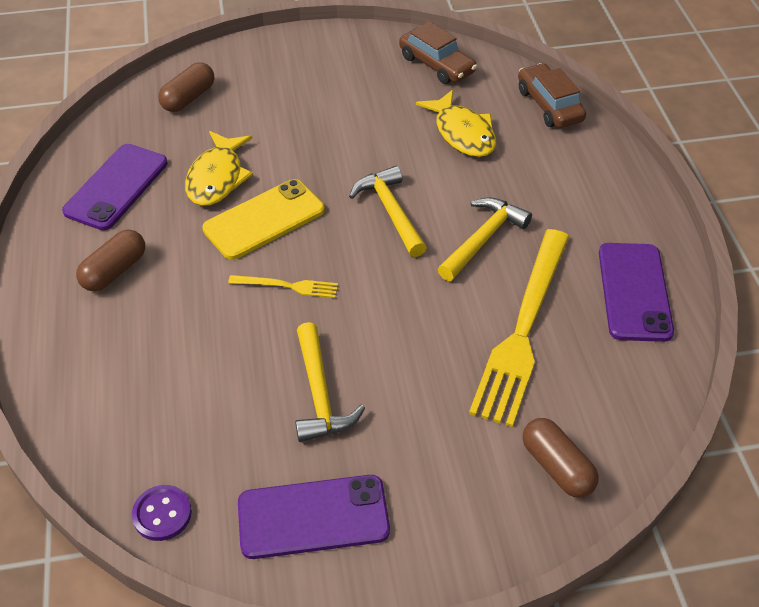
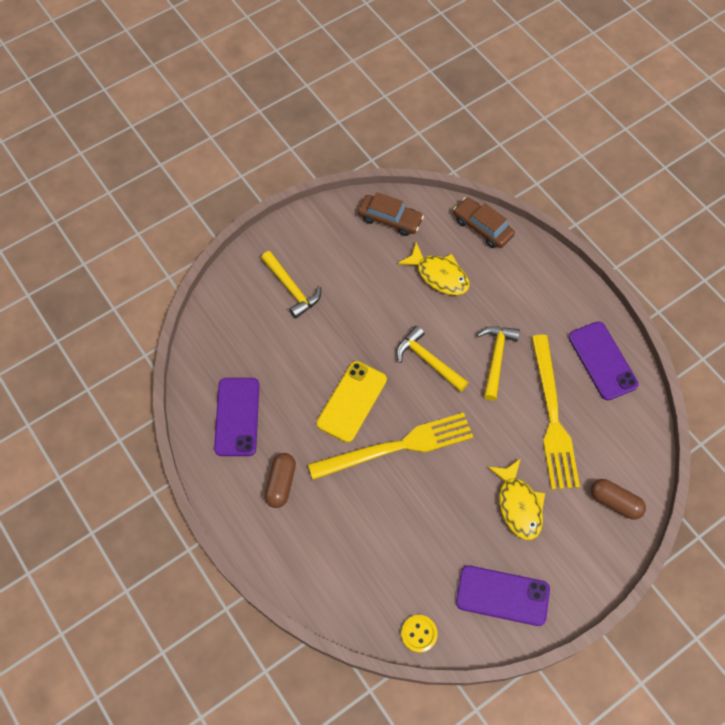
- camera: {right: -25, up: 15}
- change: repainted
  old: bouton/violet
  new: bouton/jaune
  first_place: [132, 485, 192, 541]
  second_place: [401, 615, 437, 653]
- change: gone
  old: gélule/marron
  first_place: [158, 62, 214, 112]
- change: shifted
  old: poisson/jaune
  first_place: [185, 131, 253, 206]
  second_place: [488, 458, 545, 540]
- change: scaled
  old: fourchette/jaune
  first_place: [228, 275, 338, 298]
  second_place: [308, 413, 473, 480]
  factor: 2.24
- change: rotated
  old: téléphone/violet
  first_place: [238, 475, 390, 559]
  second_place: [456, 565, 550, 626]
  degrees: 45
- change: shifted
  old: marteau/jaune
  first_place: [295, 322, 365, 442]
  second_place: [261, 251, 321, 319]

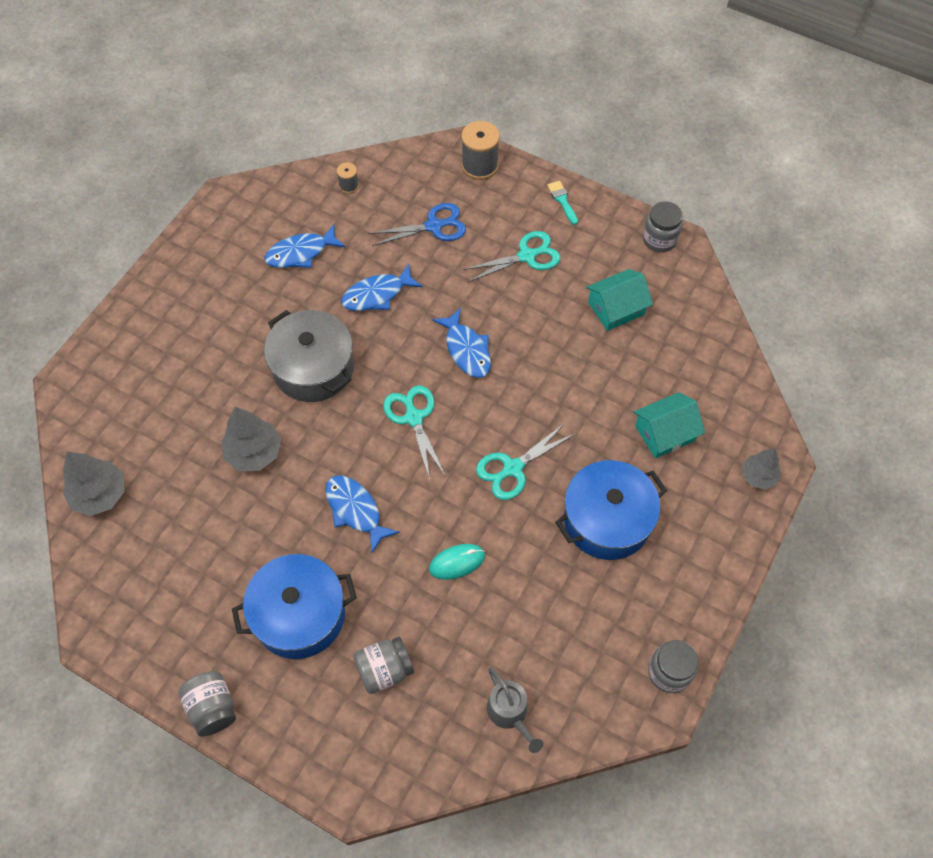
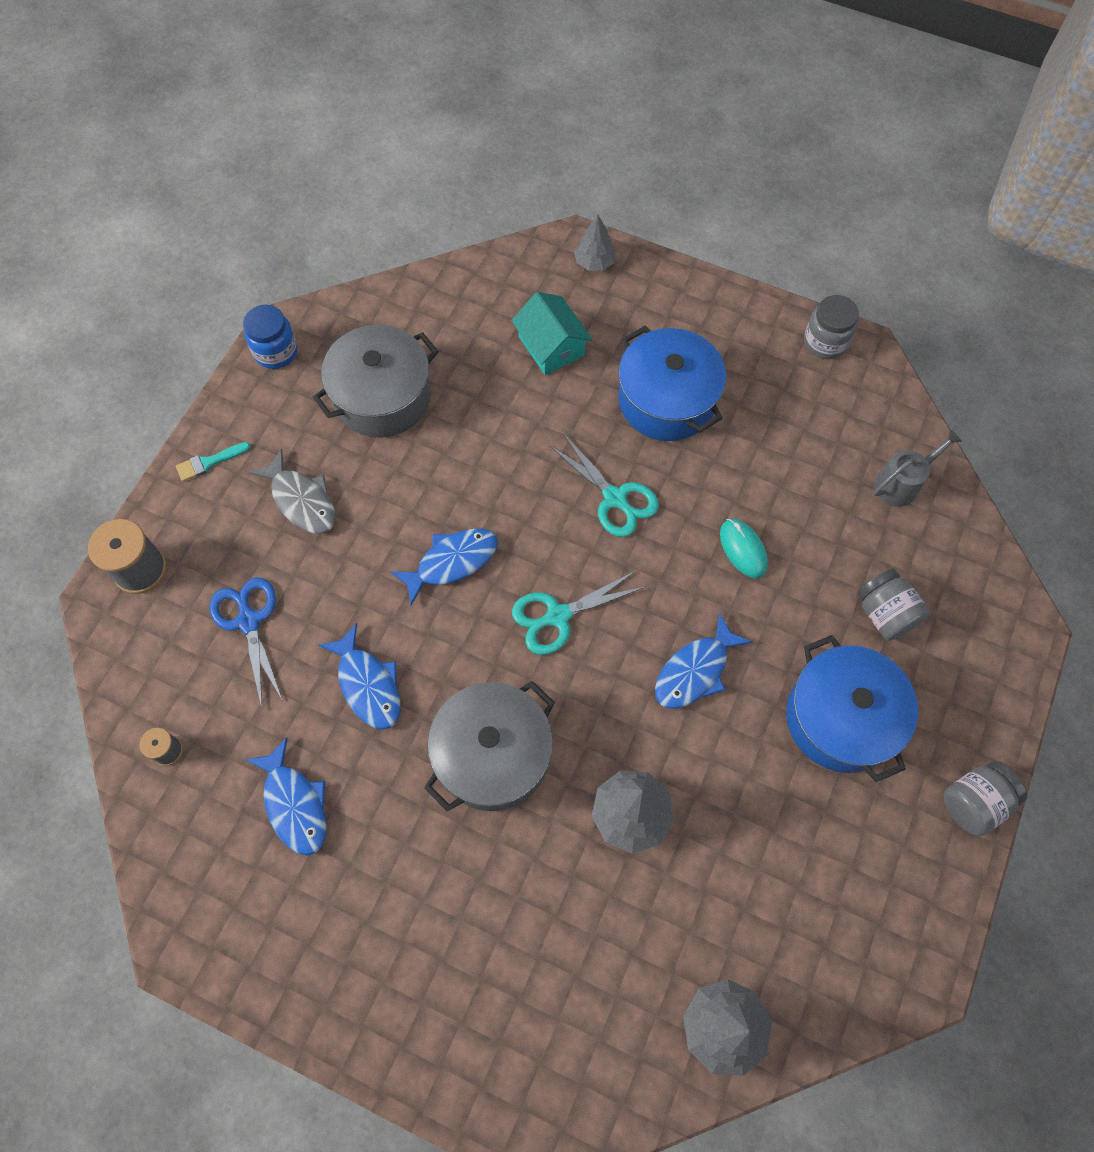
- camera: {right: -95, up: 5}
- change: swapped
  old: ciseaux/turquoise
  new: poisson/gris
  first_place: [463, 231, 560, 282]
  second_place: [249, 448, 336, 534]
- change: swapped
  old: maison/turquoise
  new: marmite/gris
  first_place: [586, 269, 653, 331]
  second_place: [313, 325, 439, 438]
- change: repainted
  old: bocal/gris
  new: bocal/bleu
  first_place: [643, 202, 683, 252]
  second_place: [243, 305, 298, 369]

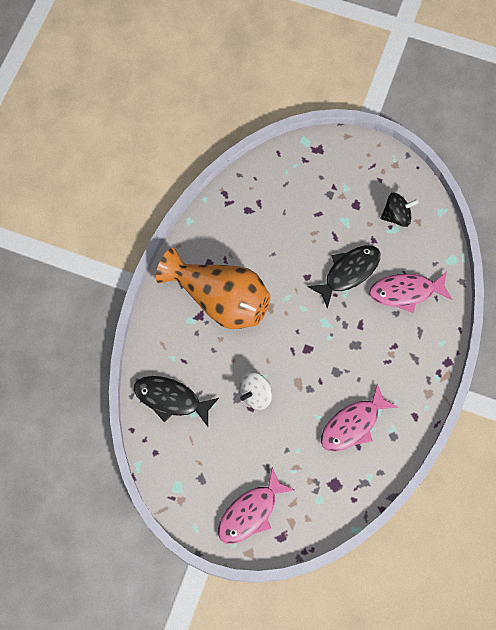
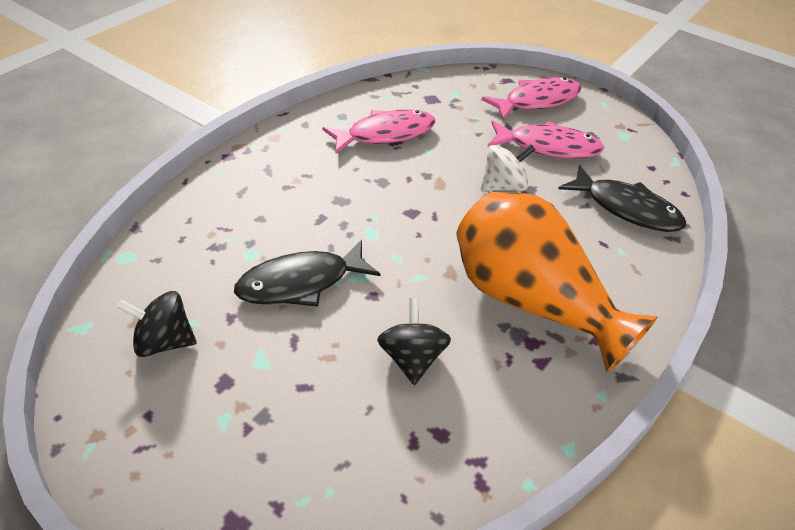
- camera: {right: -165, up: -25}
- change: shifted
  old: poisson/rose
  first_place: [369, 272, 452, 313]
  second_place: [487, 121, 604, 158]
- change: new
  new: toupie/noir
  second_place: [377, 298, 451, 385]

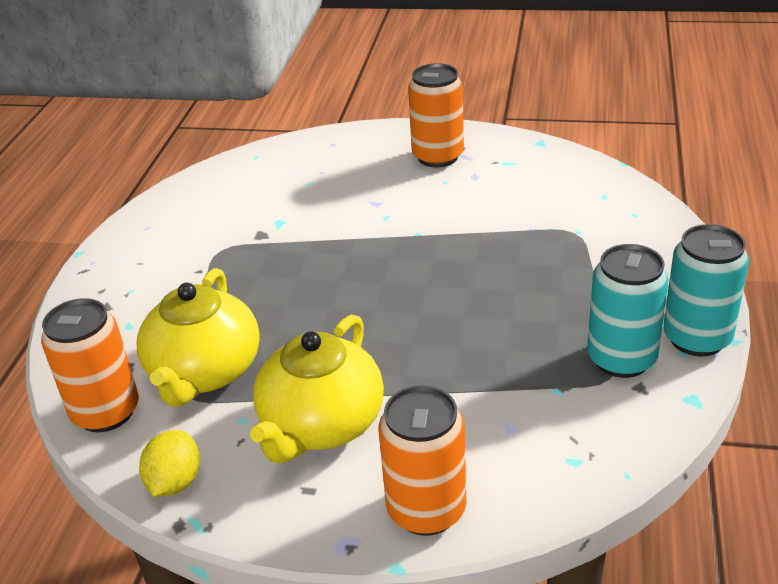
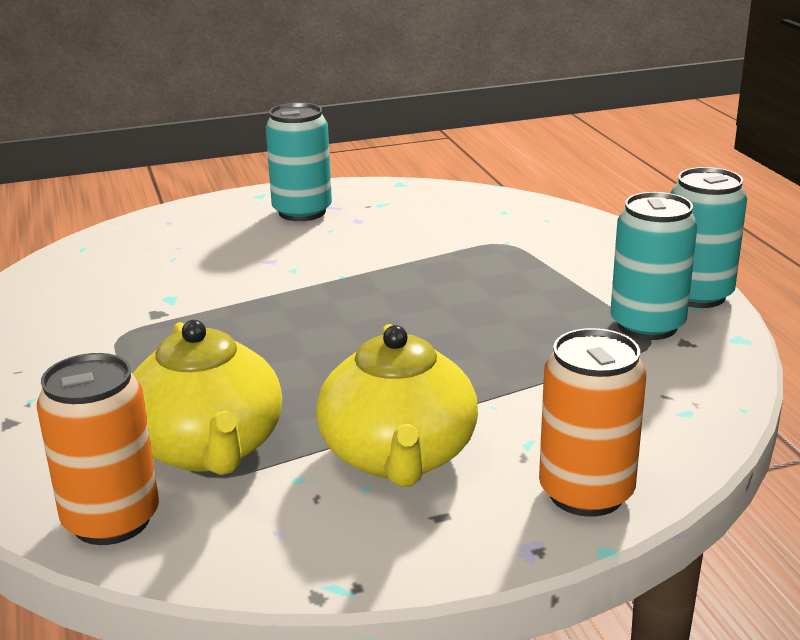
- camera: {right: -30, up: -10}
- change: gone
  old: citron/jaune
  first_place: [139, 430, 200, 497]
- change: repainted
  old: canette/orange
  new: canette/turquoise
  first_place: [408, 63, 464, 167]
  second_place: [266, 103, 332, 221]

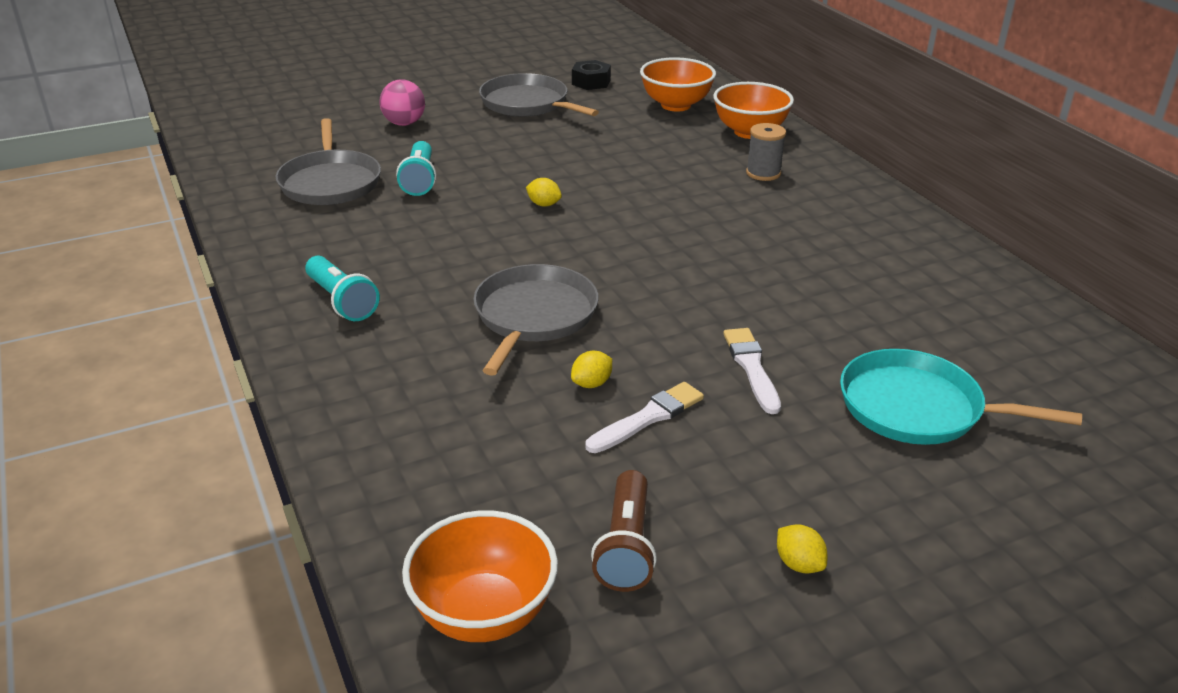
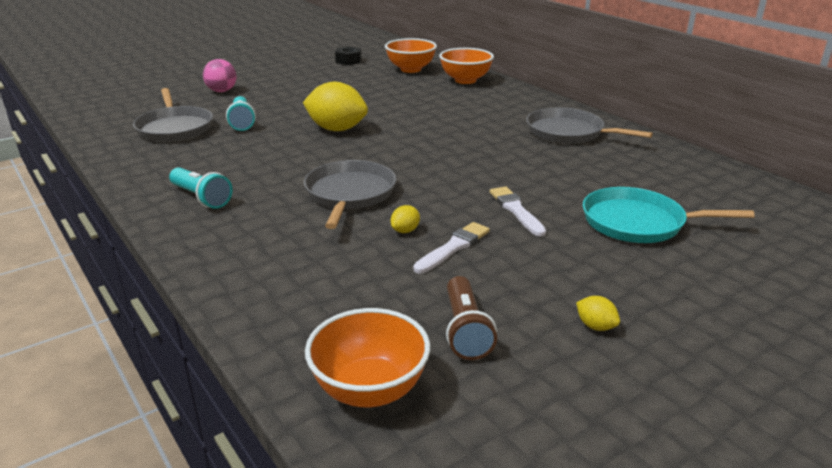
- camera: {right: -10, up: -5}
- change: shifted
  old: poêle/gris
  first_place: [479, 73, 599, 117]
  second_place: [526, 108, 653, 144]
- change: scaled
  old: citron/jaune
  first_place: [526, 178, 562, 206]
  second_place: [303, 82, 368, 131]
  factor: 2.36
- change: gone
  old: bobine/gris
  first_place: [746, 123, 786, 181]

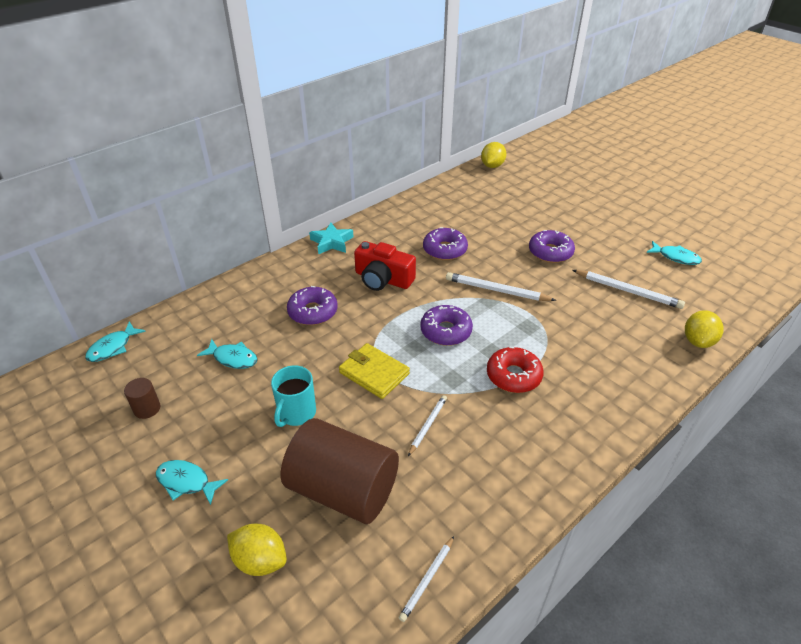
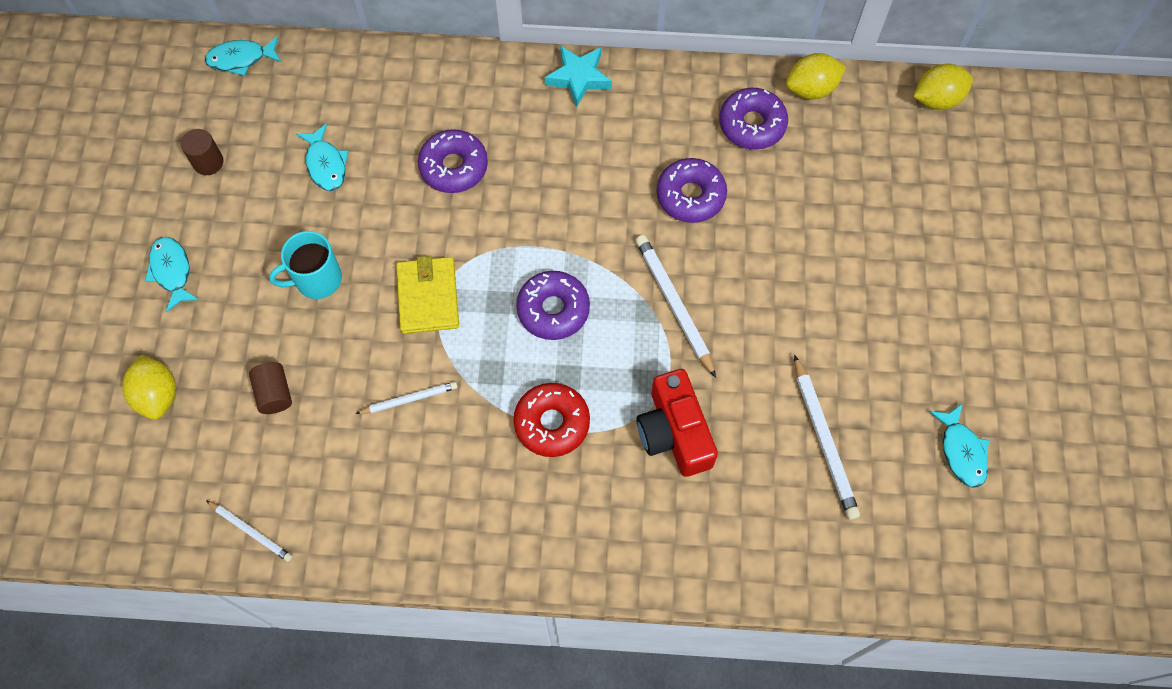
- camera: {right: 45, up: 25}
- change: scaled
  old: cylindre/marron
  first_place: [281, 418, 399, 524]
  second_place: [249, 362, 292, 414]
  factor: 0.4
- change: shifted
  old: appareil photo/rouge
  first_place: [354, 241, 416, 291]
  second_place: [636, 369, 718, 477]
- change: rotated
  old: crayon/blanc
  first_place: [399, 536, 454, 622]
  second_place: [206, 500, 293, 562]
  degrees: -135
- change: shifted
  old: beignet/violet
  first_place: [529, 230, 575, 263]
  second_place: [719, 88, 788, 150]
- change: shifted
  old: citron/jaune
  first_place: [685, 310, 724, 348]
  second_place: [786, 53, 846, 99]

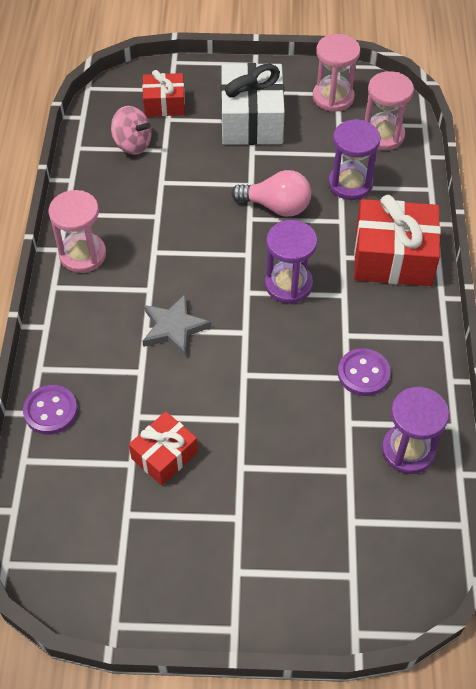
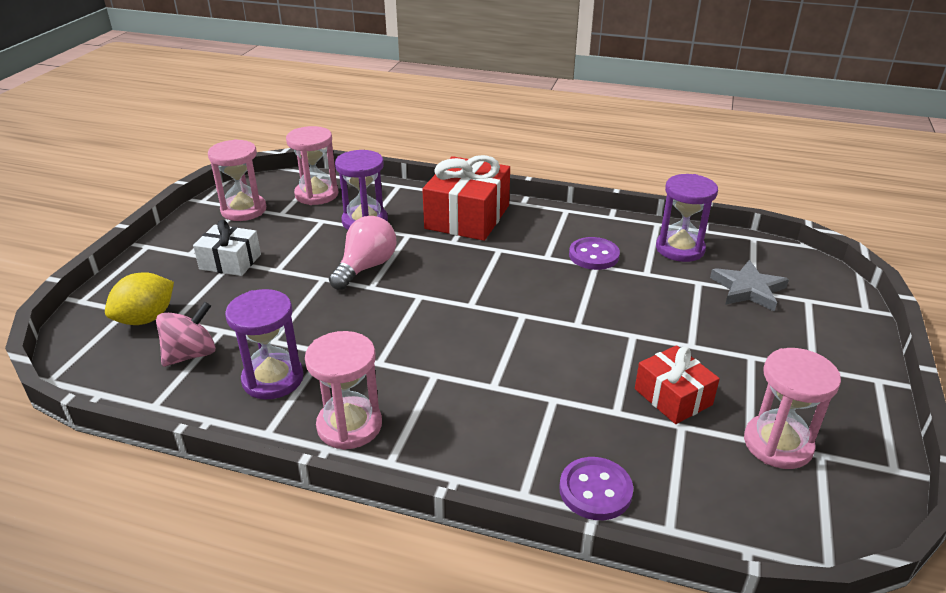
- camera: {right: -75, up: -20}
- change: swapped
  old: cadeau/rouge
  new: citron/jaune
  first_place: [142, 70, 185, 117]
  second_place: [105, 273, 174, 325]
- change: shifted
  old: étoile/gris
  first_place: [142, 294, 211, 357]
  second_place: [710, 260, 789, 312]
- change: scaled
  old: cadeau/blanc
  first_place: [221, 63, 285, 145]
  second_place: [193, 220, 261, 276]
  factor: 0.58
- change: shifted
  old: sablier/violet
  first_place: [265, 220, 317, 304]
  second_place: [225, 289, 304, 399]
- change: new
  new: sablier/rose
  second_place: [744, 348, 841, 469]

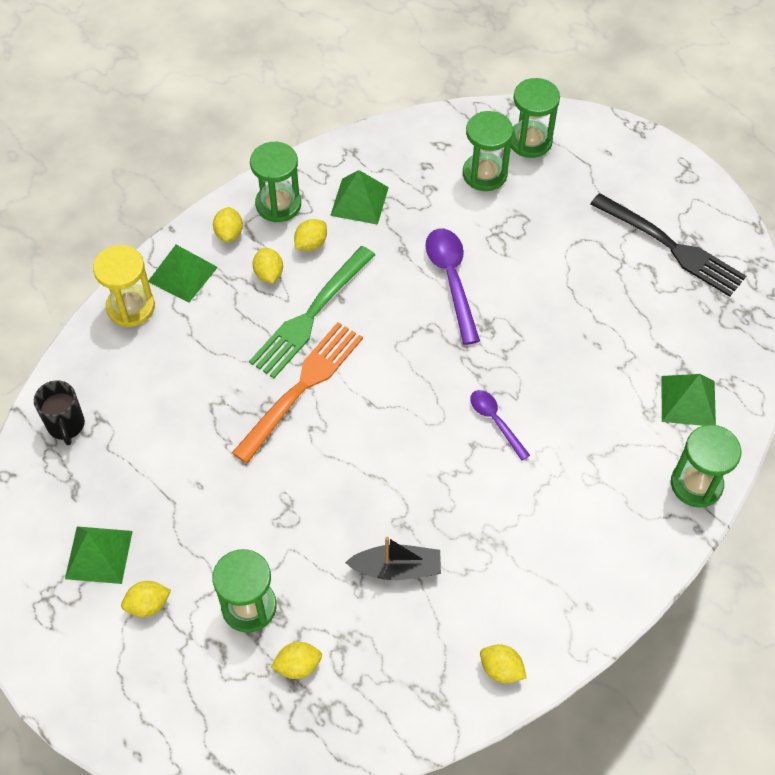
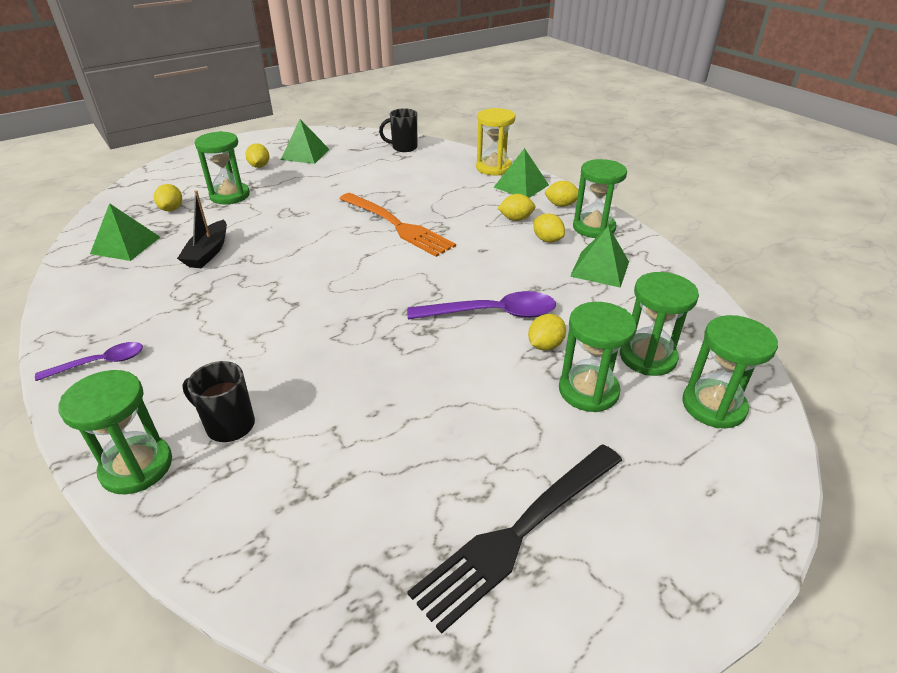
- camera: {right: 100, up: -20}
- change: gone
  old: fourchette/vert
  first_place: [249, 246, 375, 378]
- change: shifted
  old: cuillère/violet
  first_place: [470, 390, 530, 461]
  second_place: [35, 342, 143, 381]
- change: shifted
  old: citron/jaune
  first_place: [480, 644, 527, 683]
  second_place: [528, 314, 566, 351]
- change: shifted
  old: pyramide/vert
  first_place: [662, 374, 716, 426]
  second_place: [90, 203, 160, 261]
- change: new
  new: tasse/noir
  second_place: [182, 361, 255, 442]
- change: new
  new: sablier/vert
  second_place: [559, 302, 636, 412]

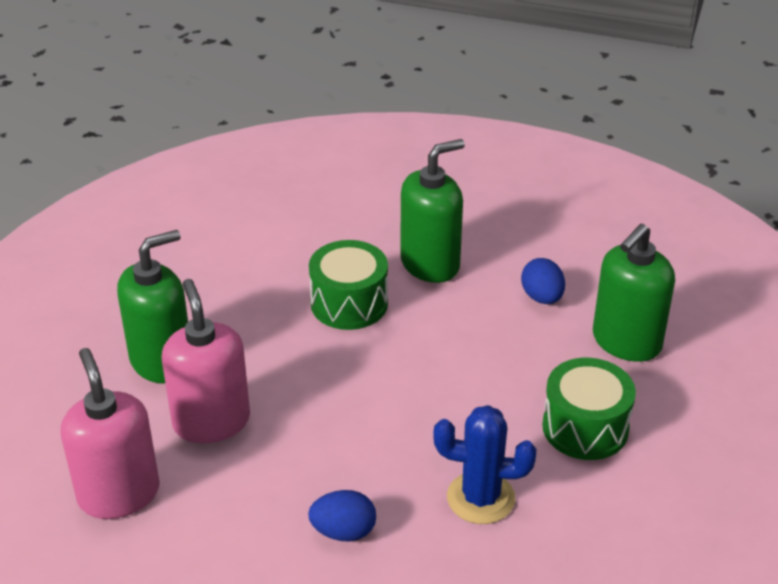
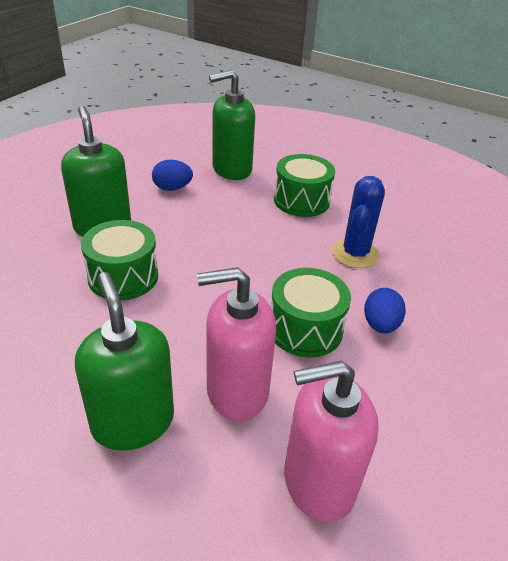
- camera: {right: -80, up: 0}
- change: rotated
  old: distributeur de savon/vert
  first_place: [593, 224, 675, 362]
  second_place: [209, 70, 255, 180]
  degrees: 105
- change: new
  new: tambour/vert
  second_place: [271, 268, 351, 358]

